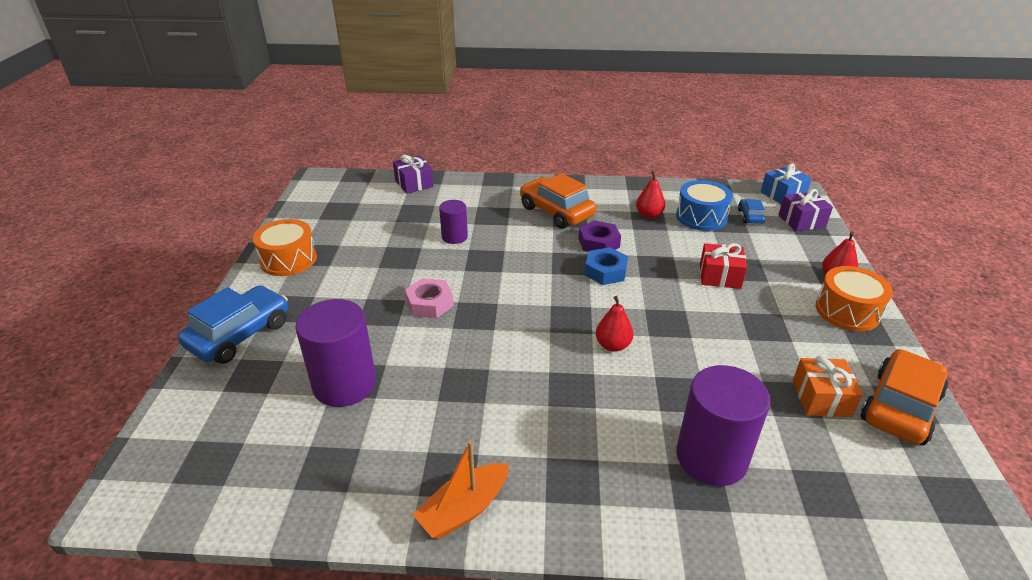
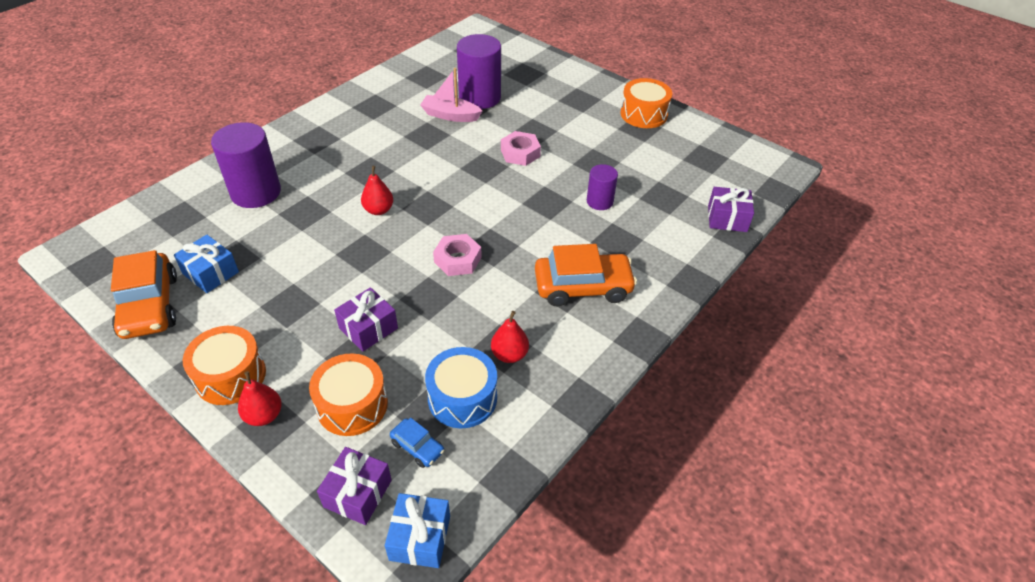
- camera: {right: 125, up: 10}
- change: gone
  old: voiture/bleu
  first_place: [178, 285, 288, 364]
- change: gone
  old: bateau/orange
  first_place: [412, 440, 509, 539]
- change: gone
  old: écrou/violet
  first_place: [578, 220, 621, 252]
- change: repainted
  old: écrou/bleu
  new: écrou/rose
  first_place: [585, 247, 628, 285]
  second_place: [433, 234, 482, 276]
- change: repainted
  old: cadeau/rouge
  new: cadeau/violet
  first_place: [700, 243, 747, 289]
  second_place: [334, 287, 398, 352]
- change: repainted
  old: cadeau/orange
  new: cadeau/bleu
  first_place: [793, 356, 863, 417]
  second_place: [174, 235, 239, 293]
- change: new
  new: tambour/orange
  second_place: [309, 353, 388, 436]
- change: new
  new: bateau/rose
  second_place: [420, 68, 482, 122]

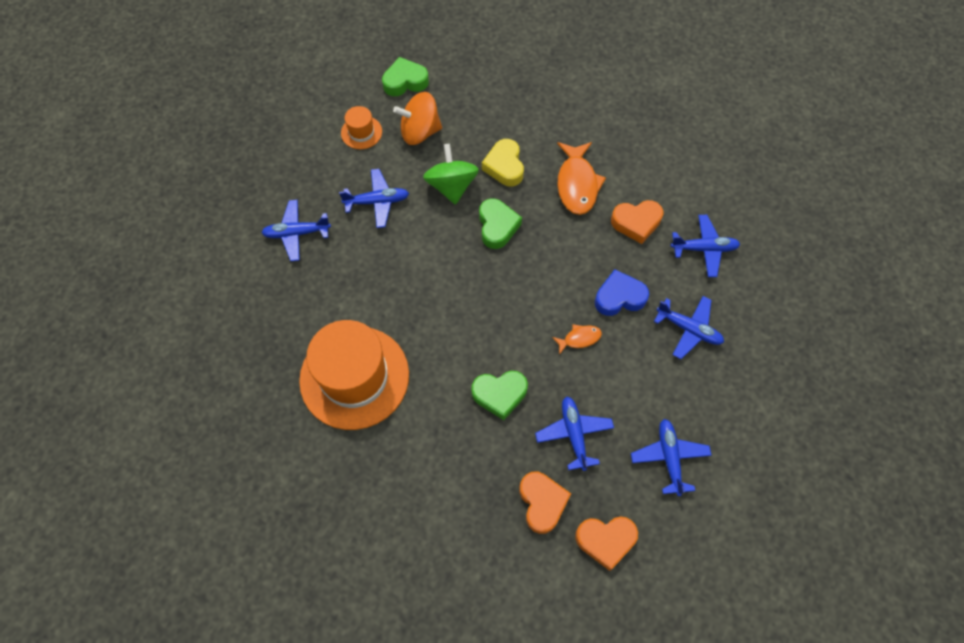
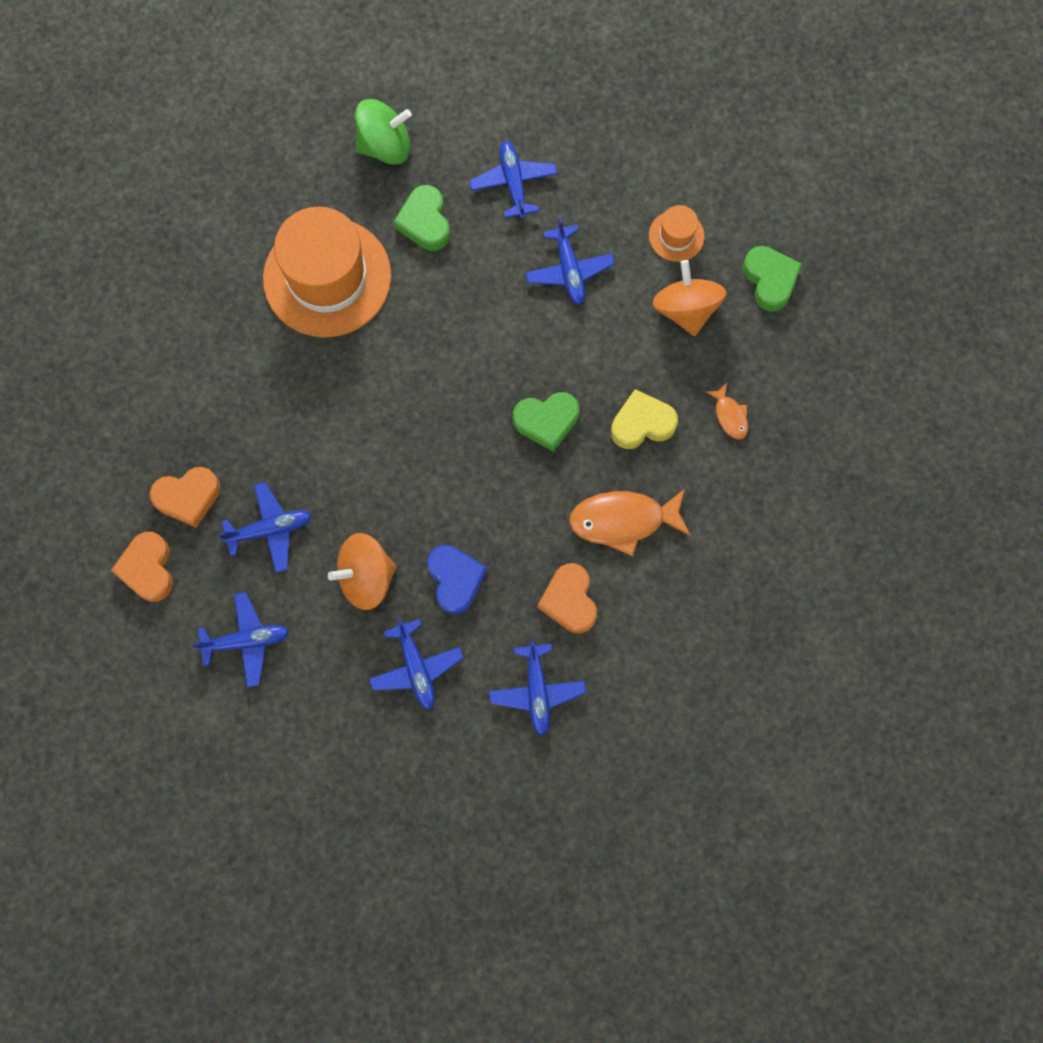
- camera: {right: 85, up: 10}
- change: shifted
  old: toupie/vert
  first_place: [423, 144, 479, 205]
  second_place: [355, 99, 412, 165]
- change: shifted
  old: cœur/vert
  first_place: [472, 371, 528, 420]
  second_place: [394, 185, 450, 251]
- change: shifted
  old: poisson/orange
  first_place: [552, 324, 602, 355]
  second_place: [705, 383, 748, 440]
- change: rotated
  old: avion/bleu
  first_place: [654, 296, 724, 359]
  second_place: [369, 618, 463, 710]
  degrees: -45
- change: new
  new: toupie/orange
  second_place: [328, 533, 397, 610]

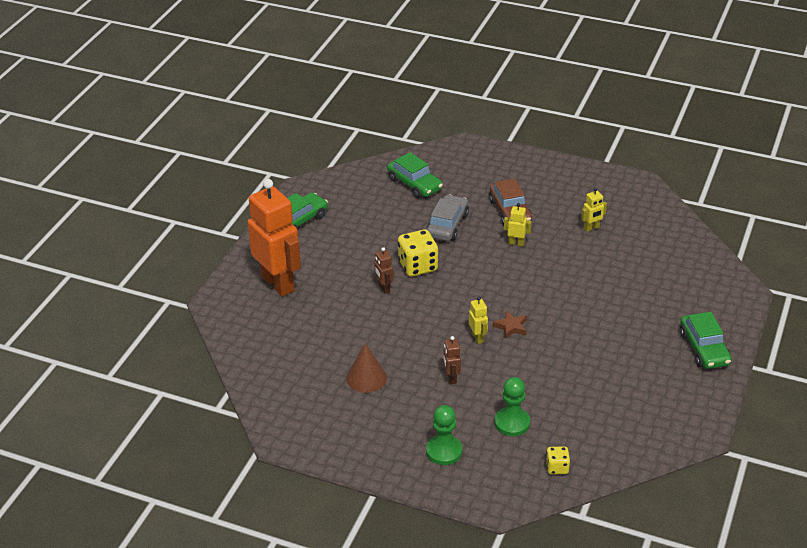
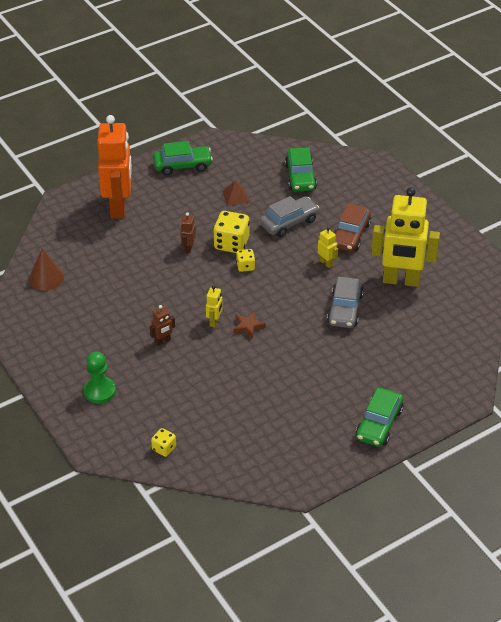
- camera: {right: 35, up: 5}
- change: shifted
  old: cône/marron
  first_place: [346, 343, 387, 393]
  second_place: [29, 248, 64, 291]
- change: rotated
  old: robot/marron
  first_place: [443, 336, 461, 384]
  second_place: [150, 305, 175, 346]
  degrees: -150
- change: gone
  old: pion/vert
  first_place: [495, 377, 530, 436]
- change: scaled
  old: robot/jaune
  first_place: [581, 188, 607, 232]
  second_place: [371, 187, 440, 287]
  factor: 2.47
- change: new
  new: pyramide/marron
  second_place: [222, 180, 249, 206]
- change: new
  new: dé/jaune
  second_place: [236, 249, 255, 272]
- change: new
  new: voiture/gris
  second_place: [327, 277, 363, 328]

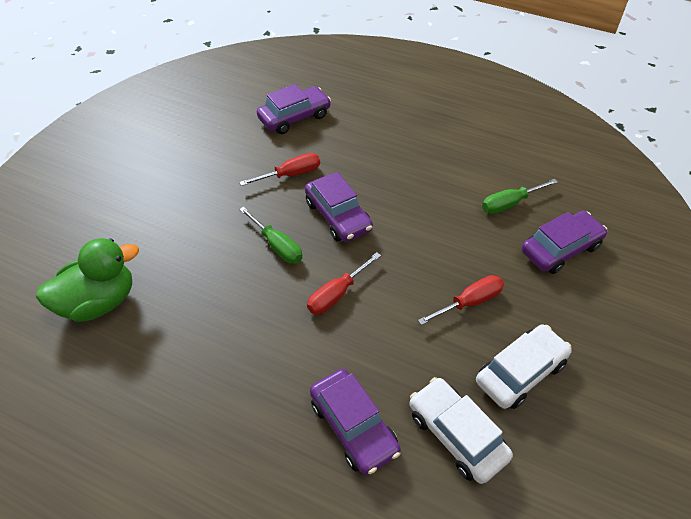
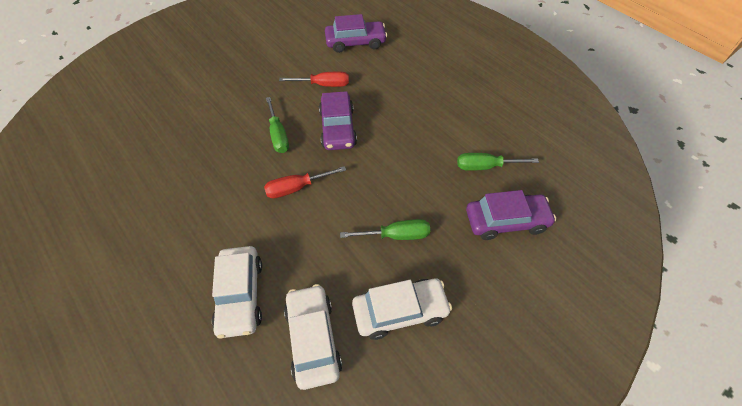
- camera: {right: 25, up: 5}
- change: gone
  old: canard/vert
  first_place: [36, 238, 139, 322]
- change: repainted
  old: voiture/violet
  new: voiture/blanc
  first_place: [310, 369, 401, 475]
  second_place: [212, 246, 262, 338]
- change: repainted
  old: tournevis/rouge
  new: tournevis/vert
  first_place: [418, 275, 504, 325]
  second_place: [340, 219, 430, 240]

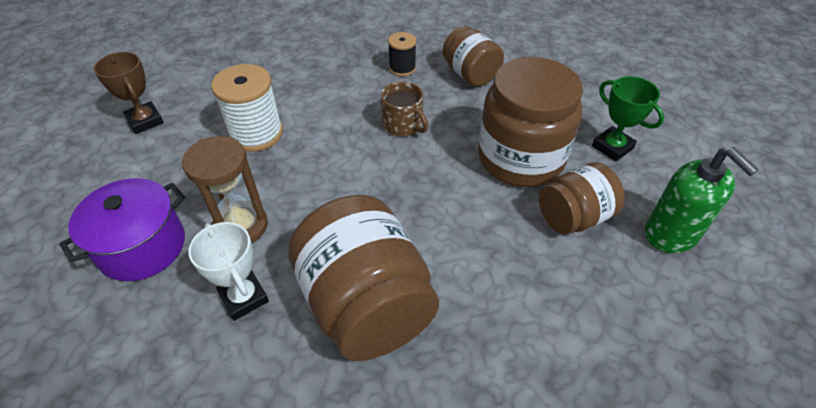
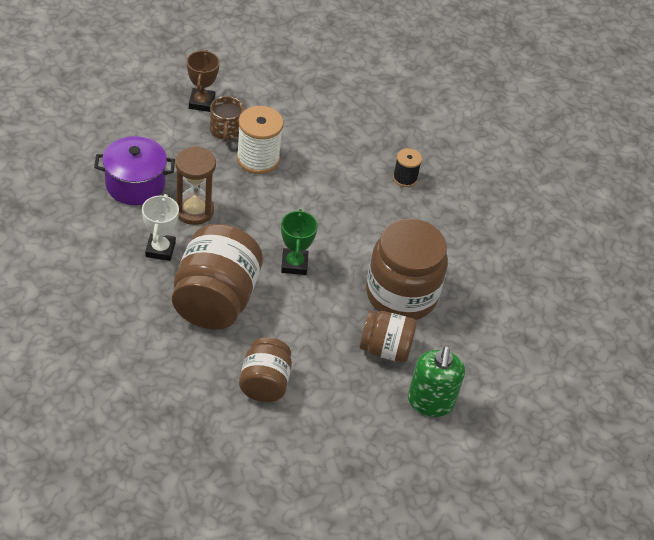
- camera: {right: 35, up: 0}
- change: shifted
  old: tasse/marron
  first_place: [381, 82, 428, 136]
  second_place: [210, 96, 244, 142]
- change: shifted
  old: bocal/marron
  first_place: [443, 26, 504, 87]
  second_place: [239, 337, 292, 402]
- change: shifted
  old: trophée/vert
  first_place: [592, 76, 664, 162]
  second_place: [281, 209, 318, 275]

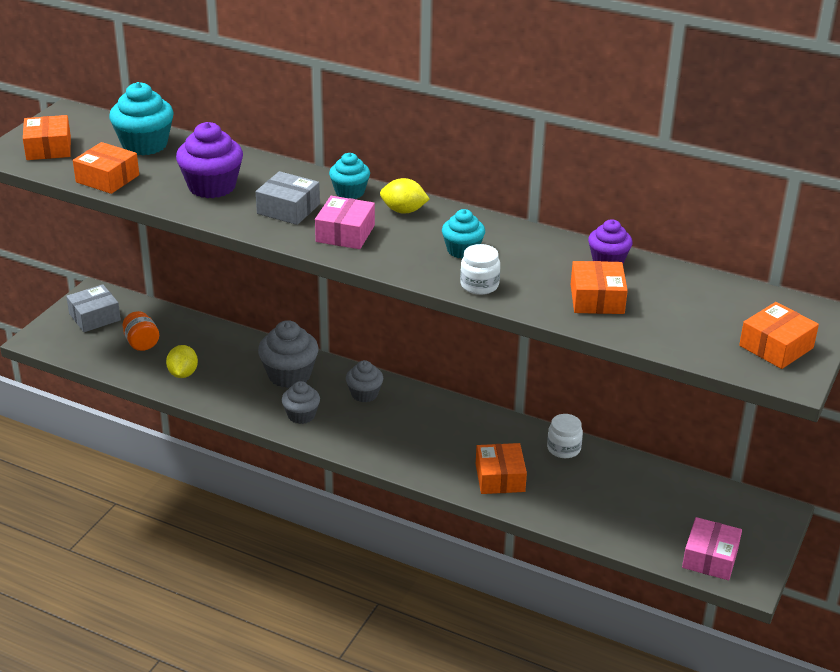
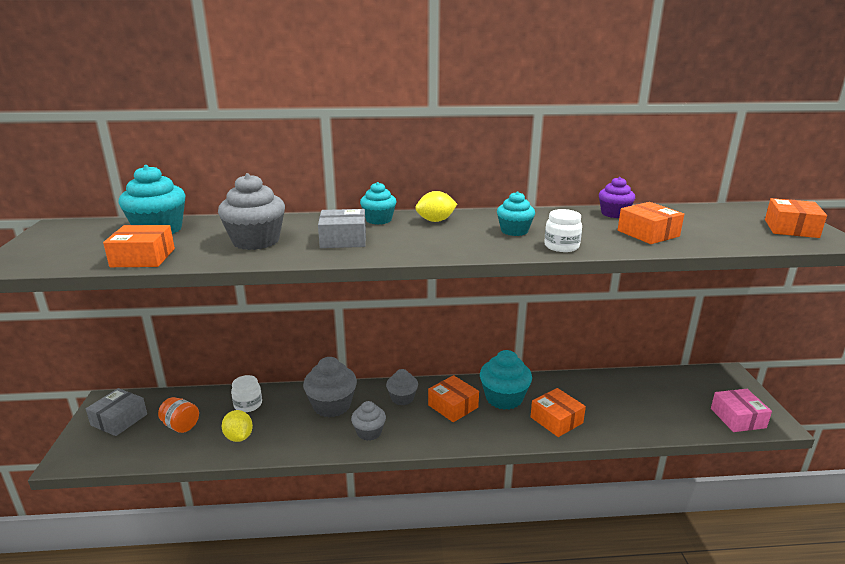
- camera: {right: -30, up: -10}
- change: shifted
  old: boîte/orange
  first_place: [23, 115, 71, 160]
  second_place: [428, 375, 479, 422]
- change: repainted
  old: muffin/violet
  new: muffin/gris
  first_place: [176, 122, 243, 198]
  second_place: [218, 173, 285, 250]
- change: gone
  old: boîte/rose
  first_place: [315, 196, 375, 249]
- change: shifted
  old: bocal/blanc
  first_place: [547, 414, 583, 458]
  second_place: [231, 375, 262, 412]
- change: new
  new: muffin/turquoise
  second_place: [480, 350, 532, 410]

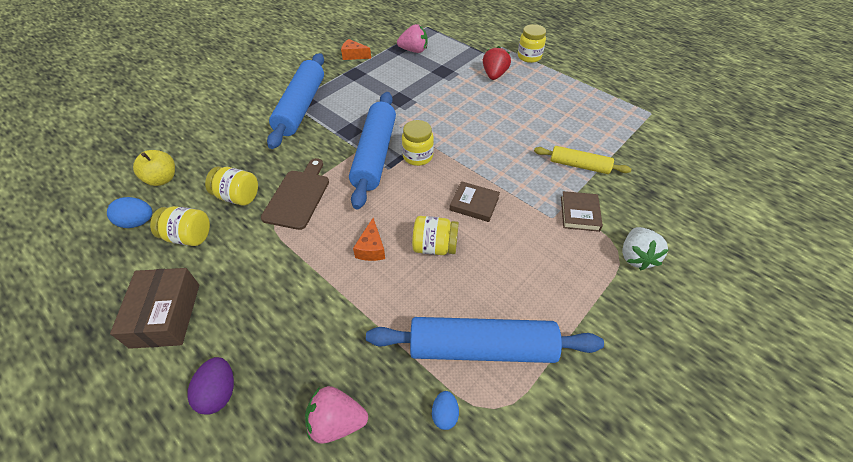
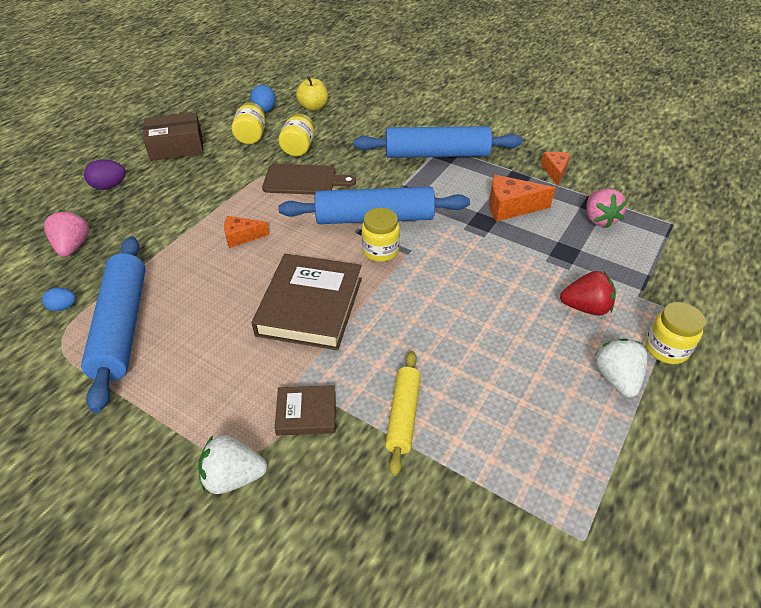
- camera: {right: 80, up: -5}
- change: gone
  old: bocal/jaune
  first_place: [412, 216, 459, 255]
- change: scaled
  old: livre/marron
  first_place: [450, 181, 500, 222]
  second_place: [252, 254, 362, 350]
  factor: 1.99
- change: new
  new: fromage/orange
  second_place: [489, 175, 555, 222]
- change: new
  new: fraise/blanc
  second_place: [595, 339, 648, 397]

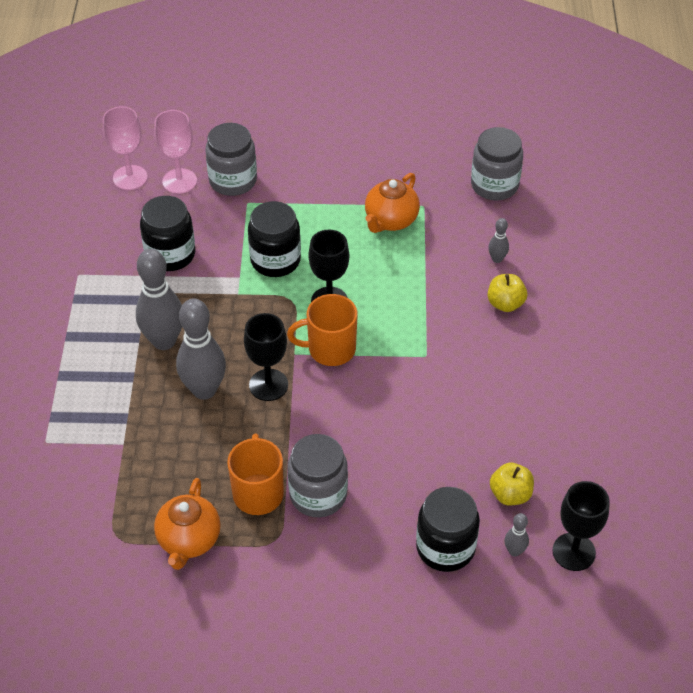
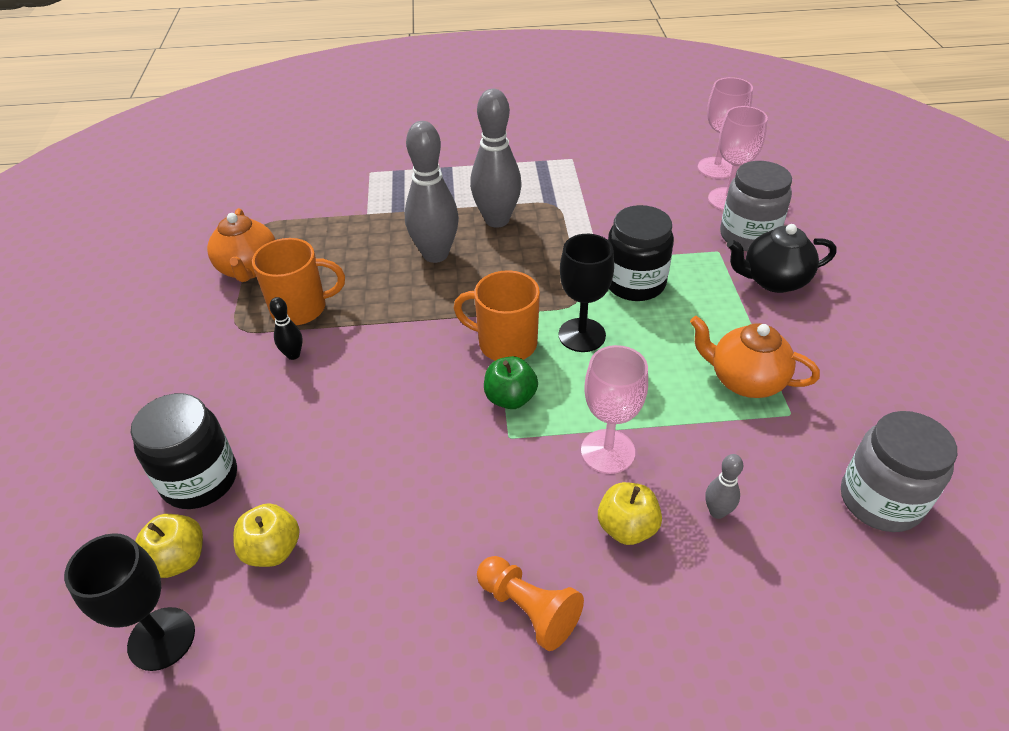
- camera: {right: 85, up: -5}
- change: gone
  old: bocal/noir
  first_place: [140, 196, 195, 271]
- change: rotated
  old: théière/orange
  first_place: [154, 478, 221, 570]
  second_place: [207, 208, 275, 282]
  degrees: -105
- change: gone
  old: verre à pied/noir
  first_place: [244, 313, 288, 401]
- change: rotated
  old: tasse/orange
  first_place: [287, 294, 358, 366]
  second_place: [454, 270, 540, 361]
  degrees: -60
- change: swapped
  old: bocal/gris
  new: quille/noir
  first_place: [288, 434, 348, 517]
  second_place: [269, 297, 303, 360]
- change: swapped
  old: quille/gris
  new: pomme/jaune
  first_place: [505, 513, 529, 557]
  second_place: [135, 514, 203, 578]
- change: new
  new: pion/orange
  second_place: [477, 556, 584, 651]
- change: new
  new: pomme/vert
  second_place: [484, 356, 538, 409]
- change: new
  new: verre à pied/rose
  second_place: [581, 345, 648, 474]
- change: new
  new: théière/noir
  second_place: [727, 224, 837, 293]

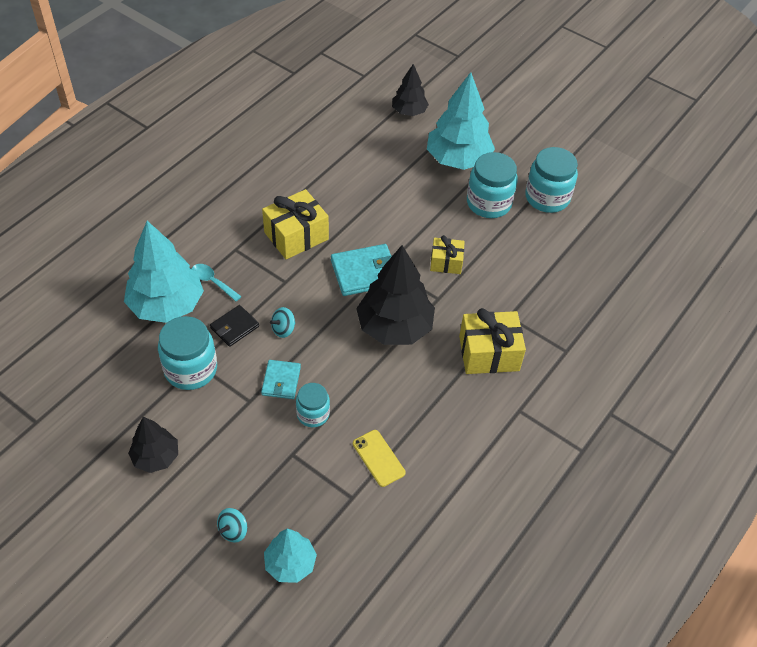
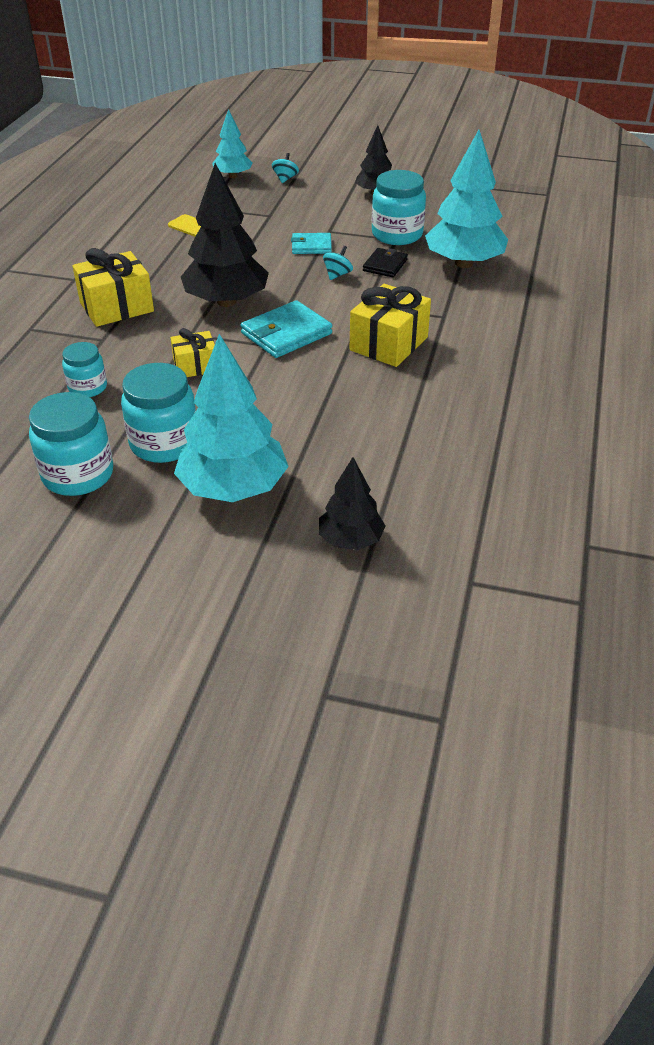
- camera: {right: 160, up: -10}
- change: gone
  old: cuillère/turquoise
  first_place: [192, 264, 242, 301]
- change: rotated
  old: portefeuille/turquoise
  first_place: [261, 360, 301, 399]
  second_place: [291, 233, 332, 254]
  degrees: -75
- change: shifted
  old: bocal/turquoise
  first_place: [296, 383, 330, 427]
  second_place: [62, 342, 107, 397]

